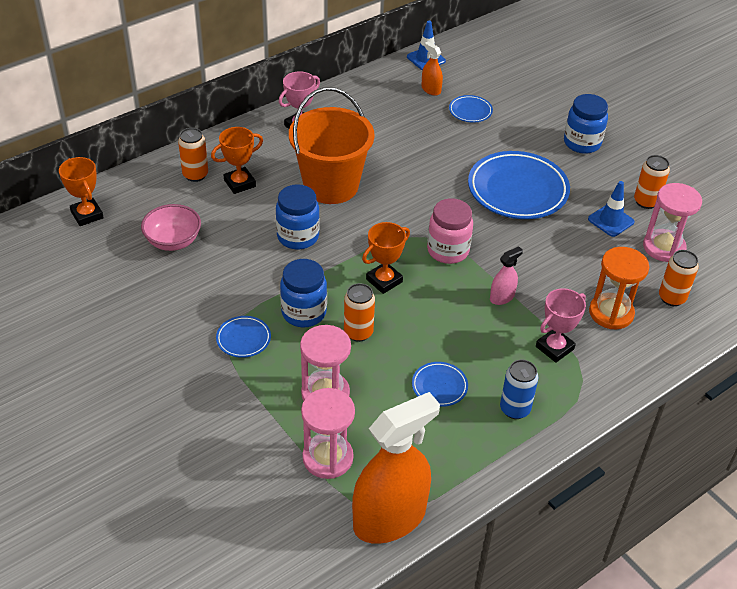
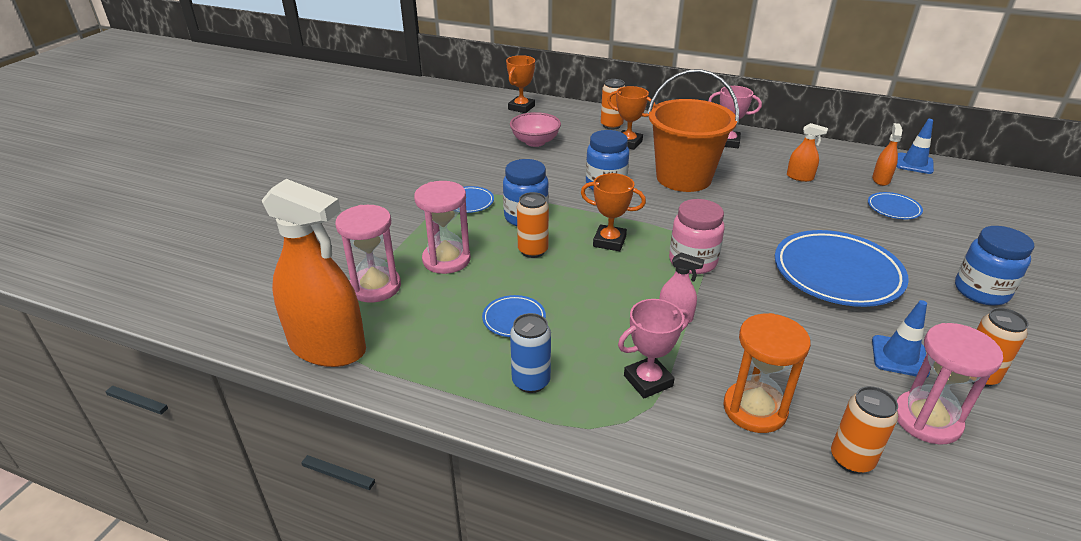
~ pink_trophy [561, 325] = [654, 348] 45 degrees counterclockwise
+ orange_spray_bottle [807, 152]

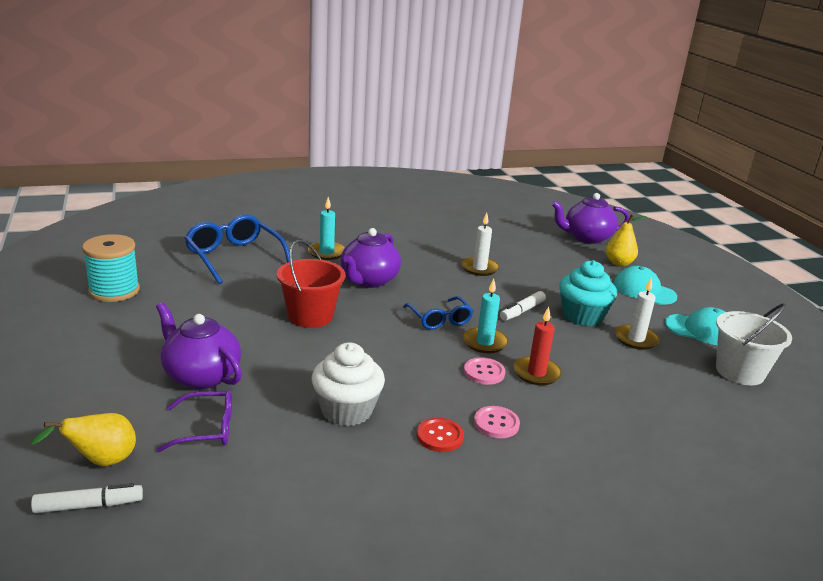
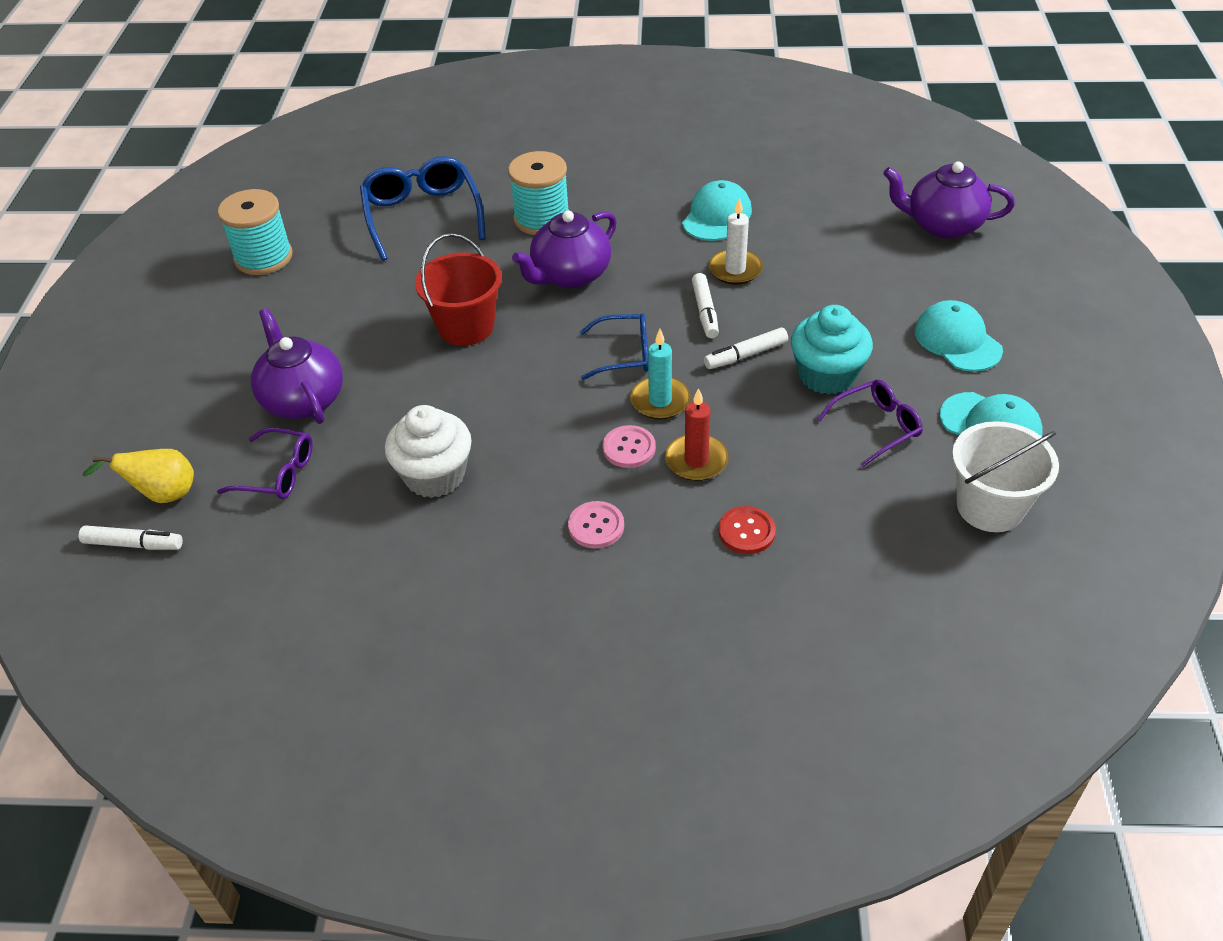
~ turquoise_candle [326, 228] to turquoise_spool [538, 193]
- yellow_pear [626, 240]
~ white_candle [637, 313] to purple_glasses [870, 423]
~ blue_glasses [438, 313] = [614, 346] 90 degrees counterclockwise
~ red_button [440, 435] to [747, 530]
+ turquoise_cap [717, 210]
+ white_marker [705, 305]

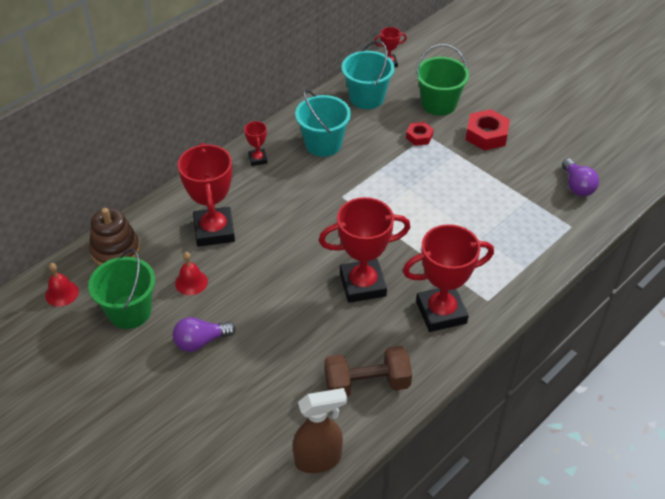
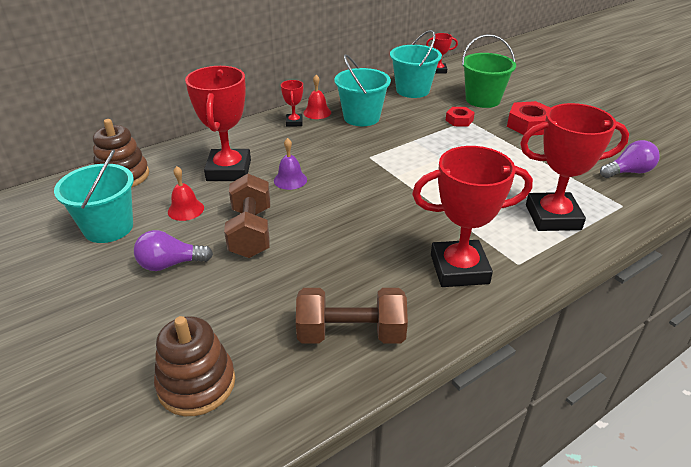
~ purple_light_bulb [580, 177] = [630, 159] 105 degrees counterclockwise
~ red_trophy [364, 250] to [574, 167]
~ green_bucket [121, 289] to turquoise_bucket [94, 196]
~ red_bell [62, 285] to [317, 97]
- brown_spray_bottle [320, 430]
+ purple_bell [290, 164]
+ brown_dumbbell [247, 216]
+ brown_stacking_toy [194, 366]

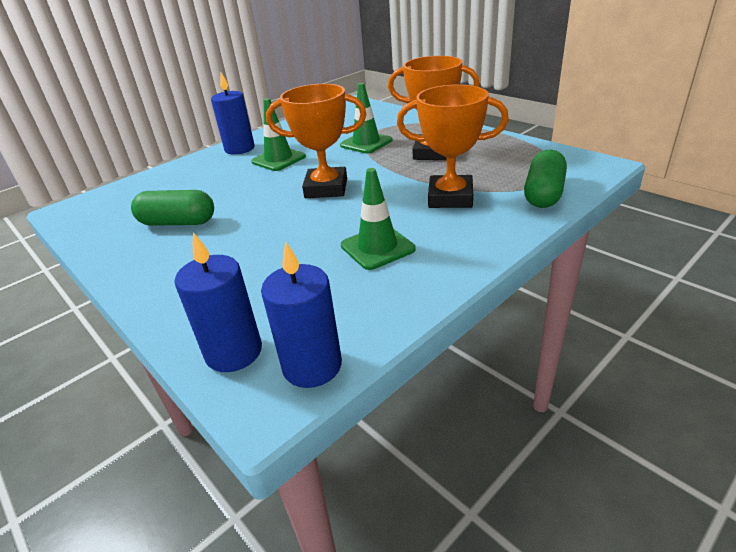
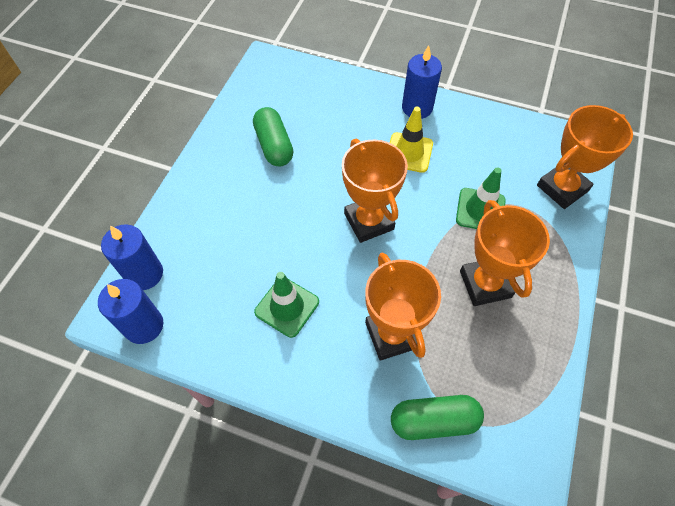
~ green_traffic_cone [278, 134] to yellow_traffic_cone [411, 140]
+ orange_trophy [585, 157]

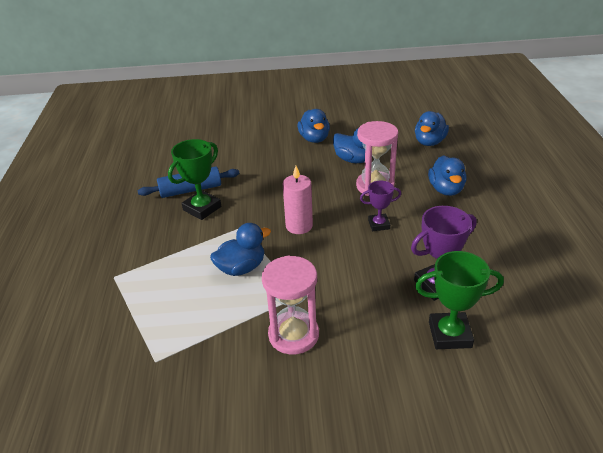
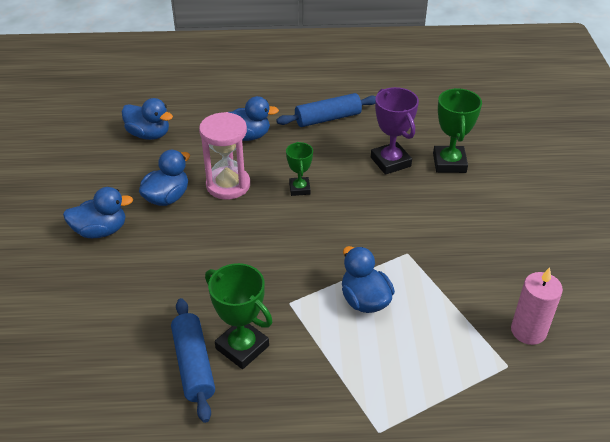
~ pink_candle [298, 200] to [537, 306]
~ purple_trophy [380, 206] to green_trophy [299, 169]
- pink_hourglass [290, 304]
+ blue_rolling_pin [326, 110]

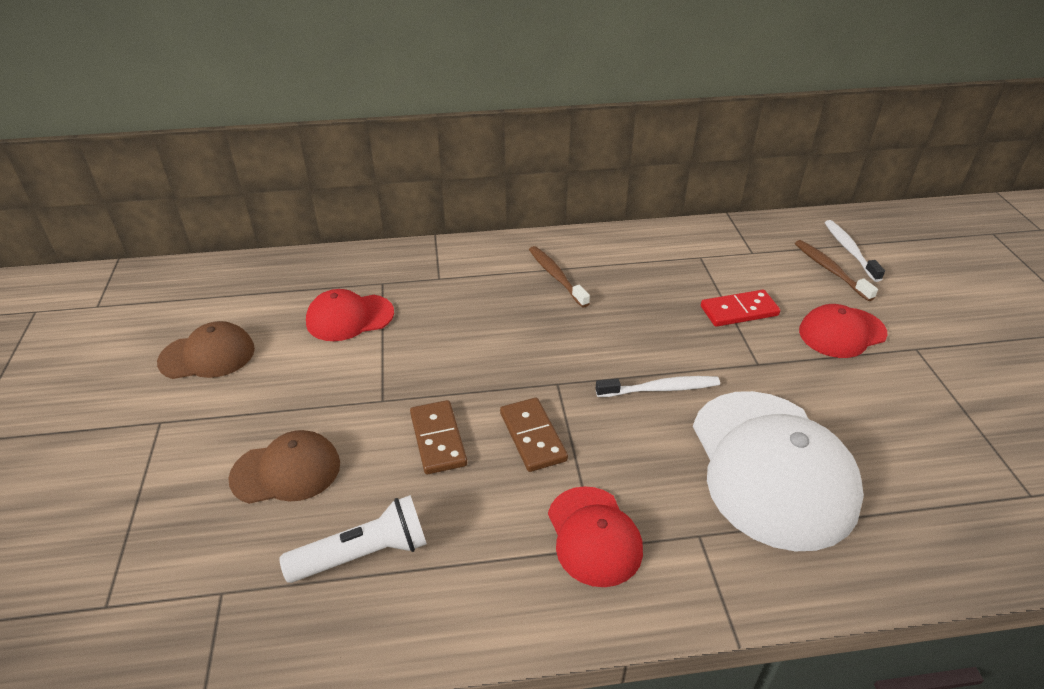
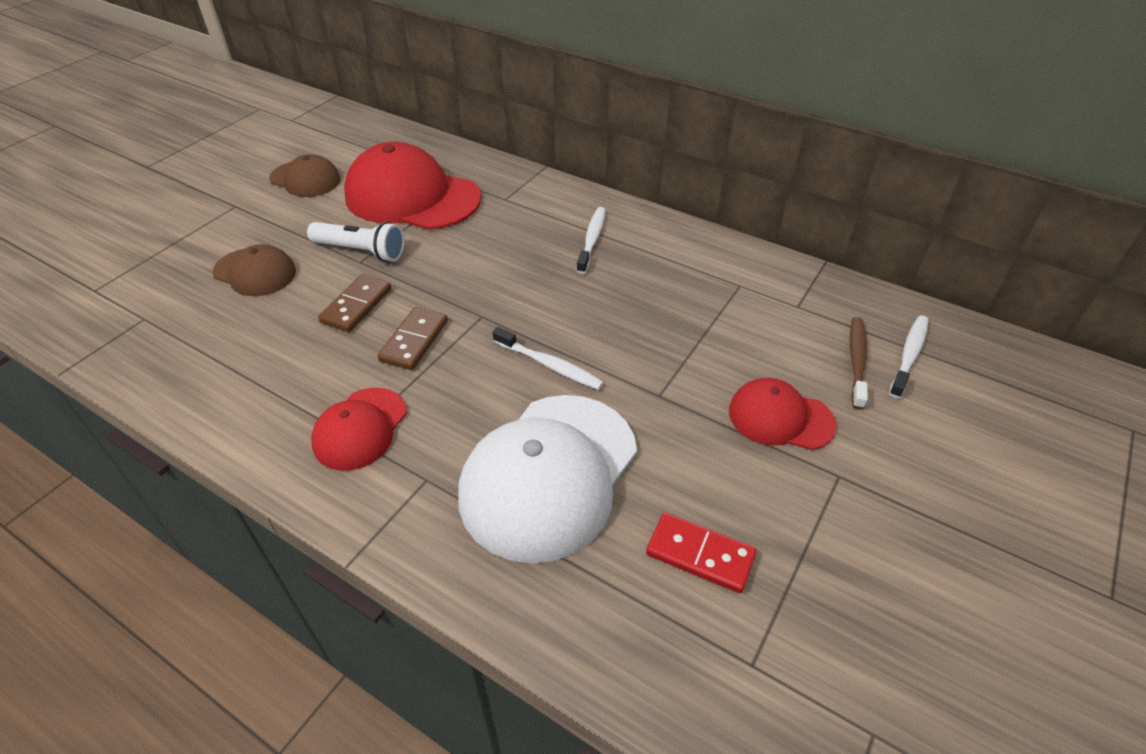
~ brown_toothbrush [559, 277] to white_toothbrush [591, 240]
~ red_cap [350, 315] = [412, 186] x1.84
~ red_domino [740, 308] to [701, 552]
~ white_flashlight [353, 539] to [356, 242]

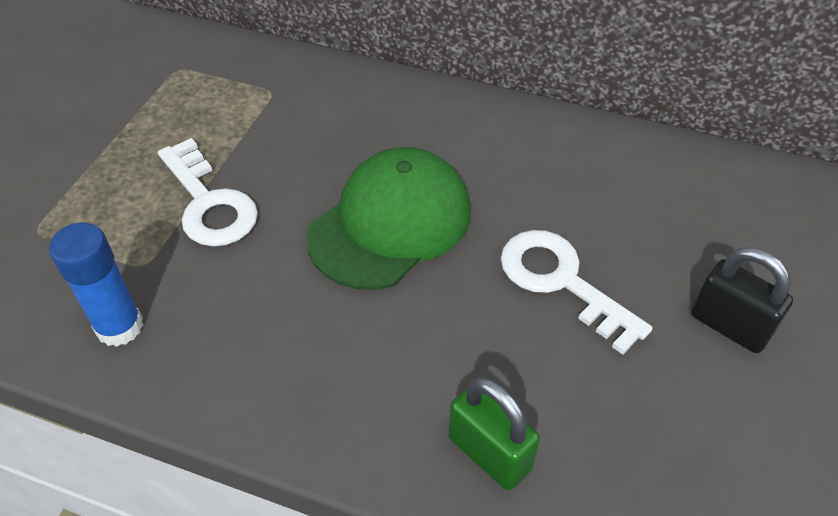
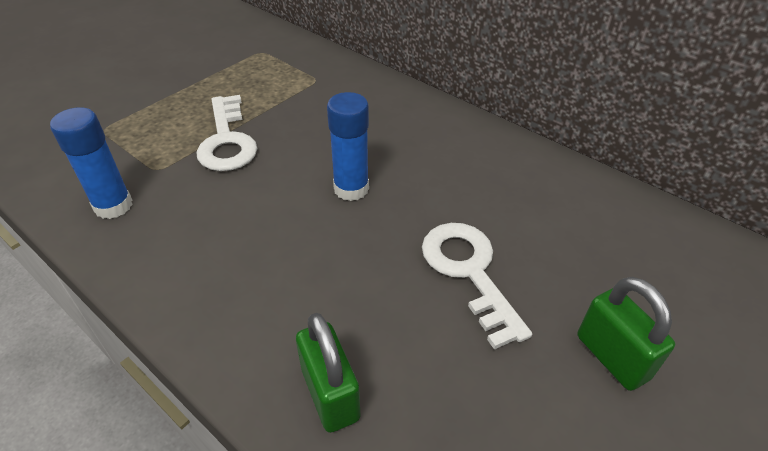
~ green_cap [388, 218] to blue_glue_stick [348, 146]
~ black_padlock [742, 300] to green_padlock [626, 334]

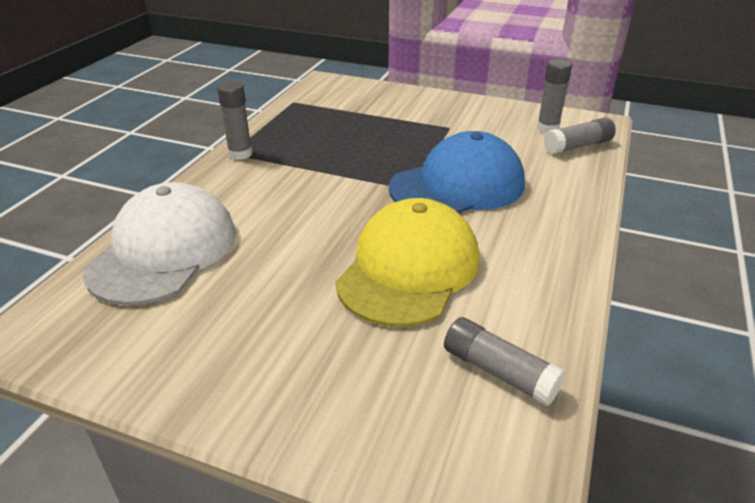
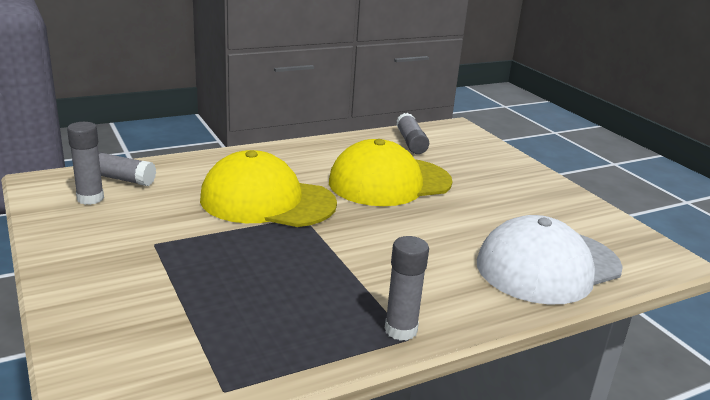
~ blue_cap [457, 172] to yellow_cap [268, 188]

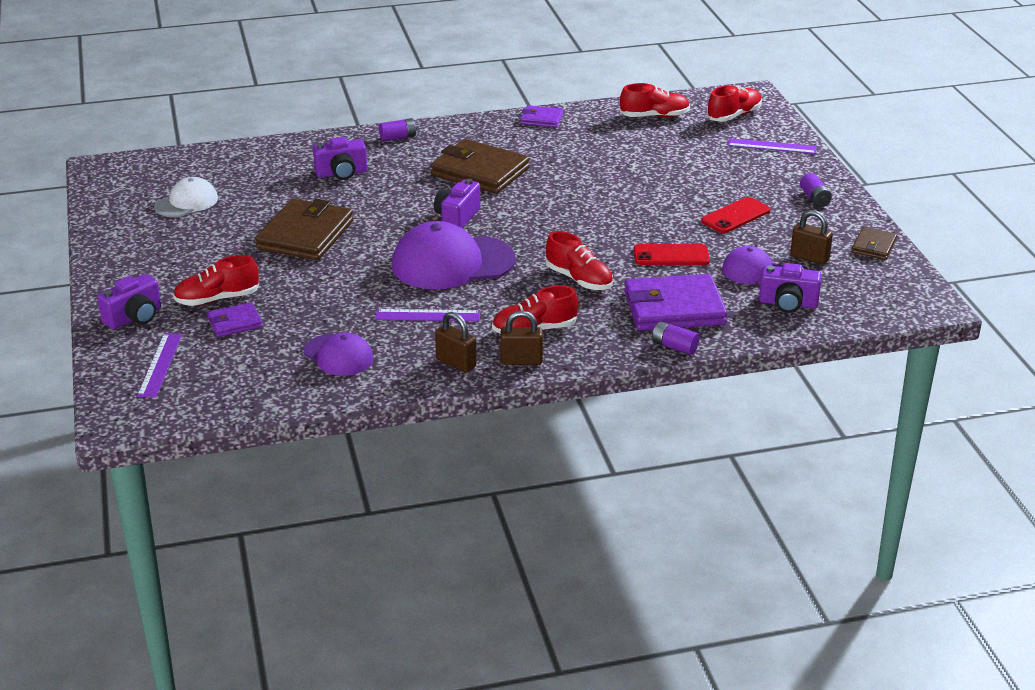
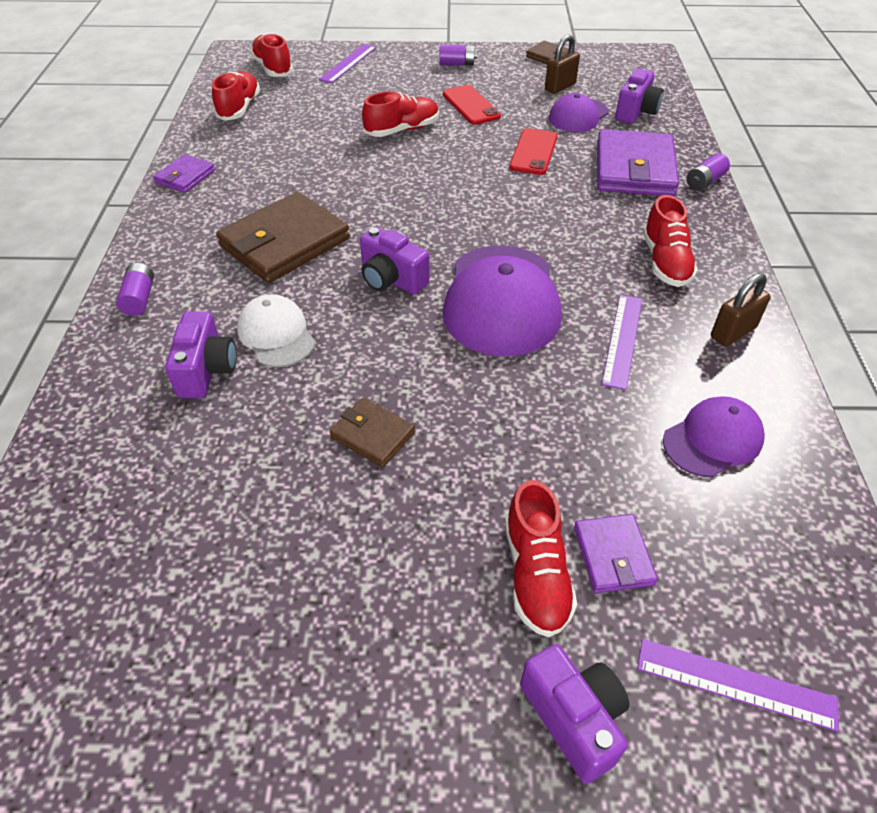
~ white_cap [186, 197] to [276, 330]
~ brown_wallet [304, 229] = [372, 432] x0.51
~ red_shoe [579, 260] to [400, 114]
- brown_padlock [521, 337]

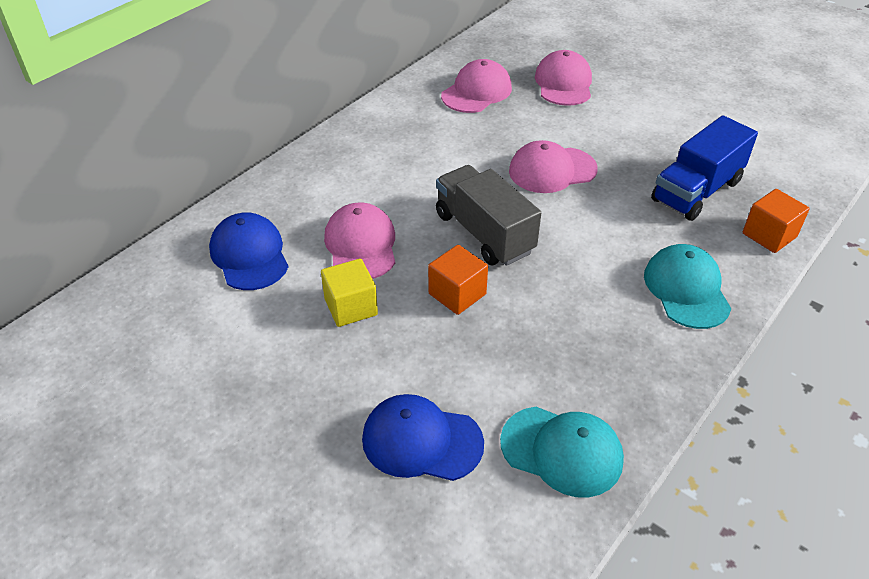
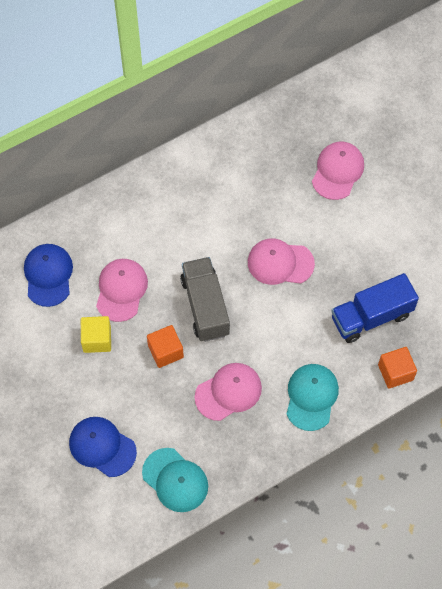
~ pink_cap [476, 86] to [228, 392]

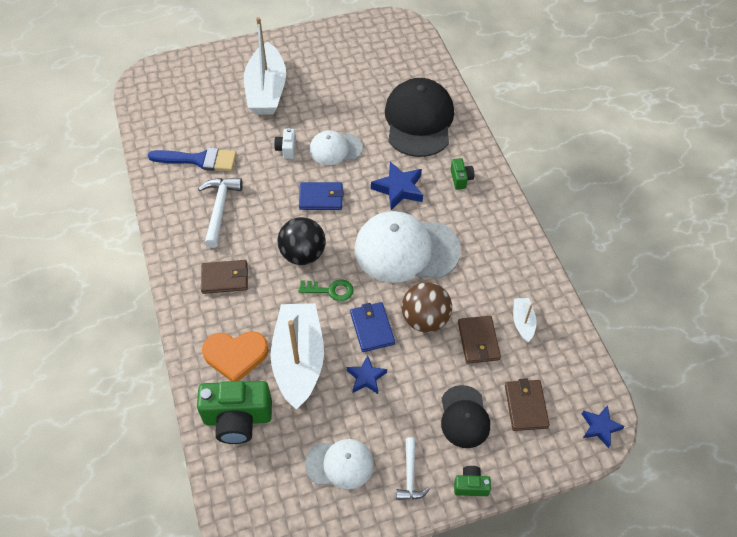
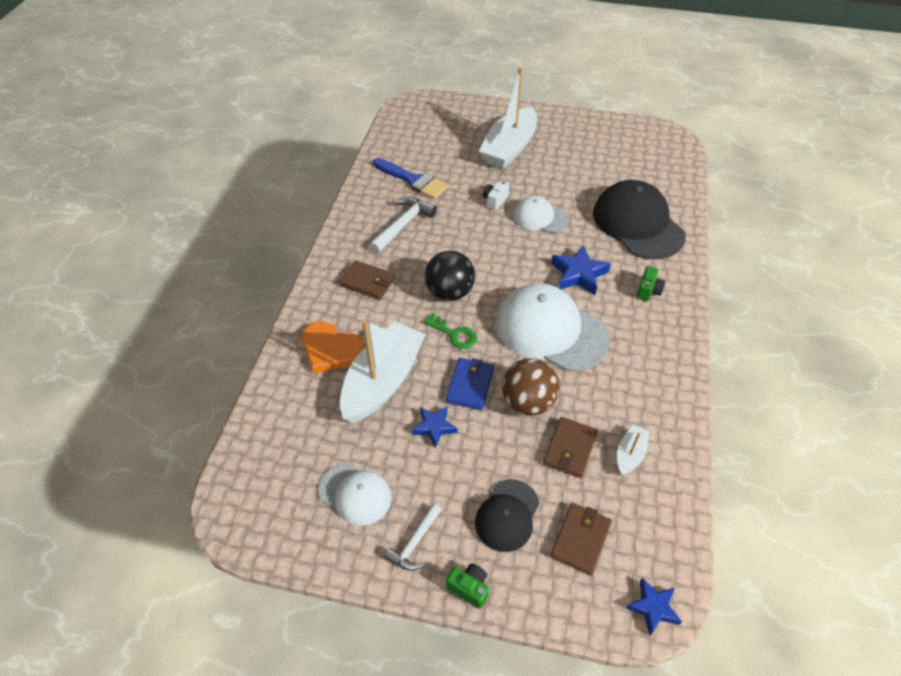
~ black_cap [419, 117] = [639, 219] 60 degrees counterclockwise
- blue_wallet [321, 196]
- green_camera [234, 412]

